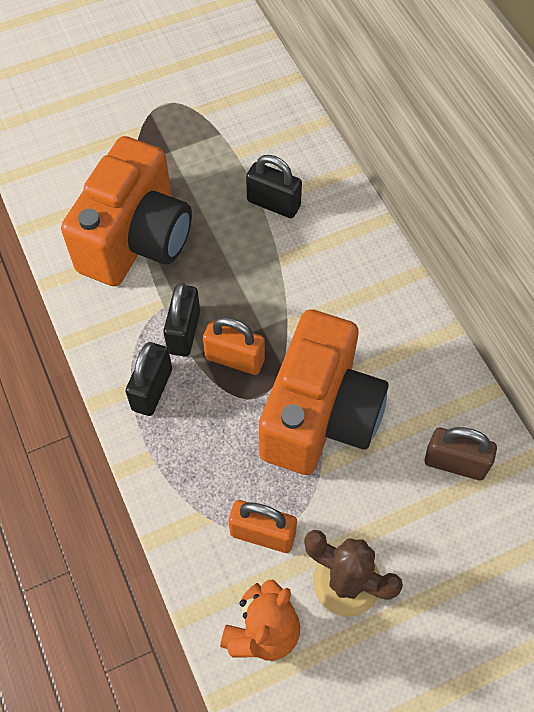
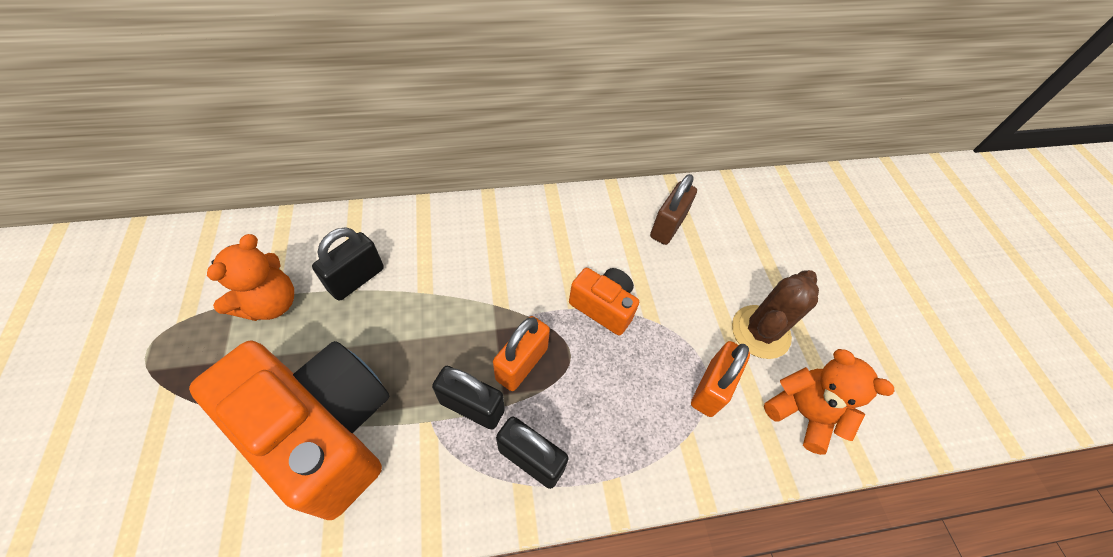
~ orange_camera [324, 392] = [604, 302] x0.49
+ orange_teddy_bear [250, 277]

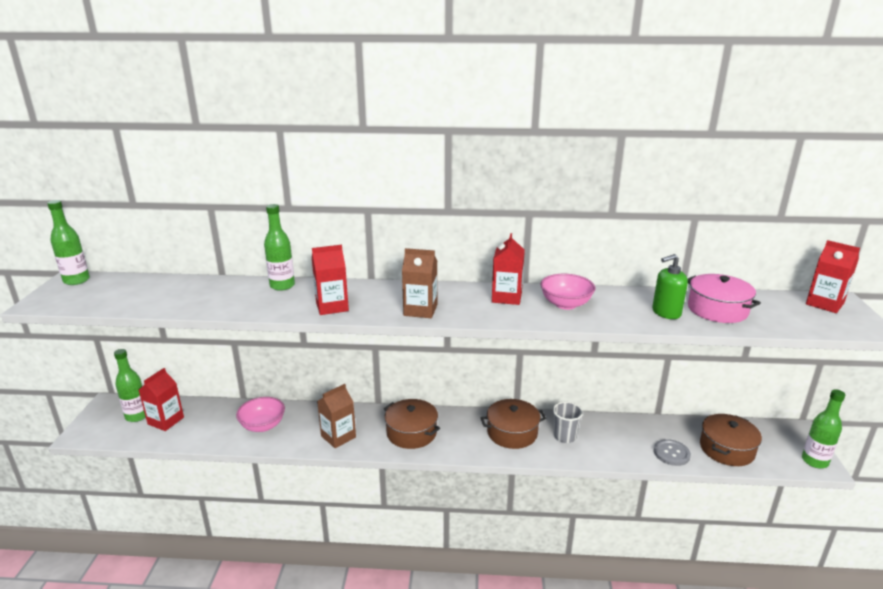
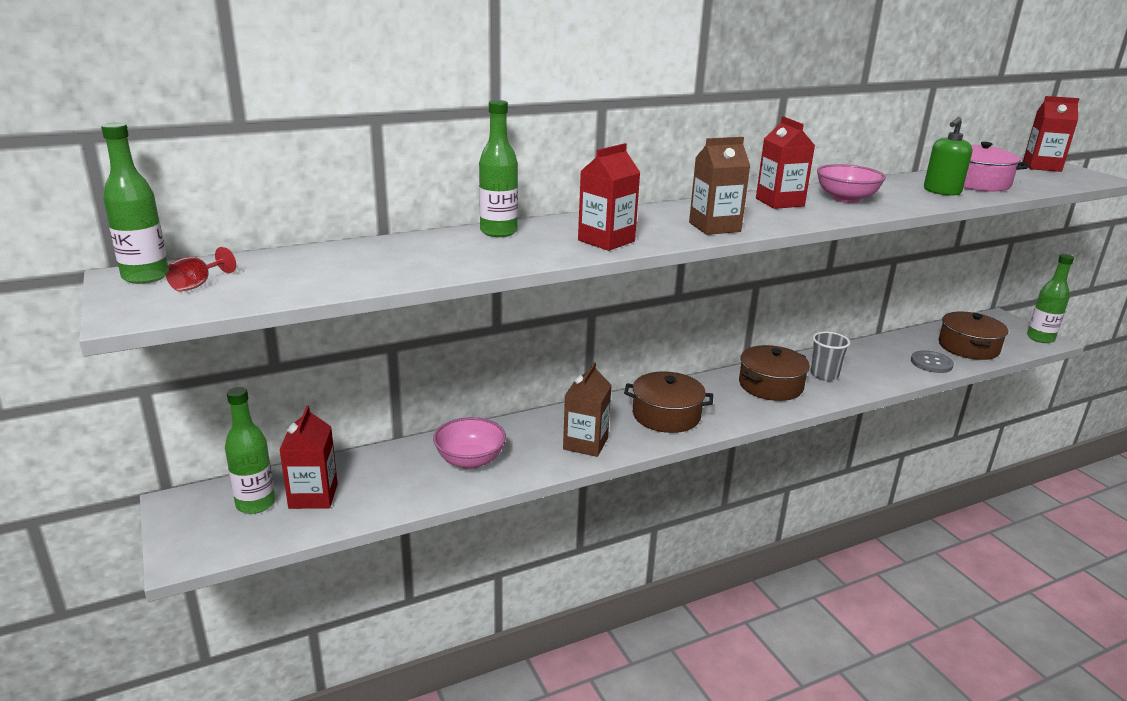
+ red_goblet [200, 269]

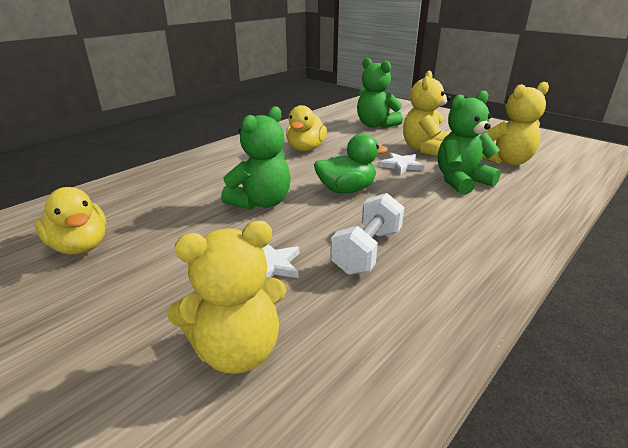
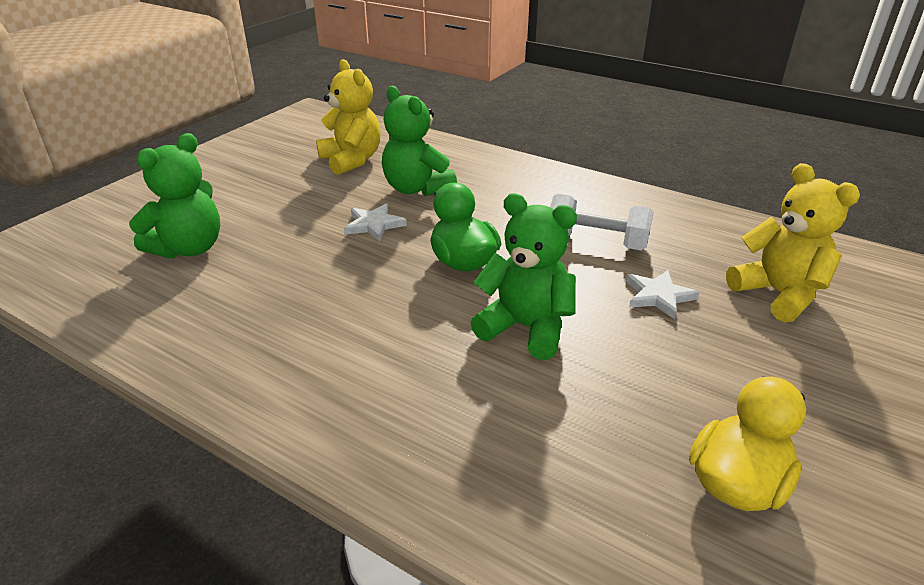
- yellow_teddy_bear [427, 113]
- yellow_duck [306, 128]

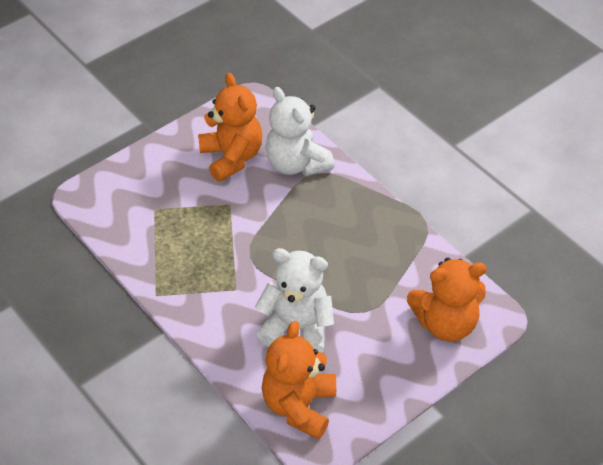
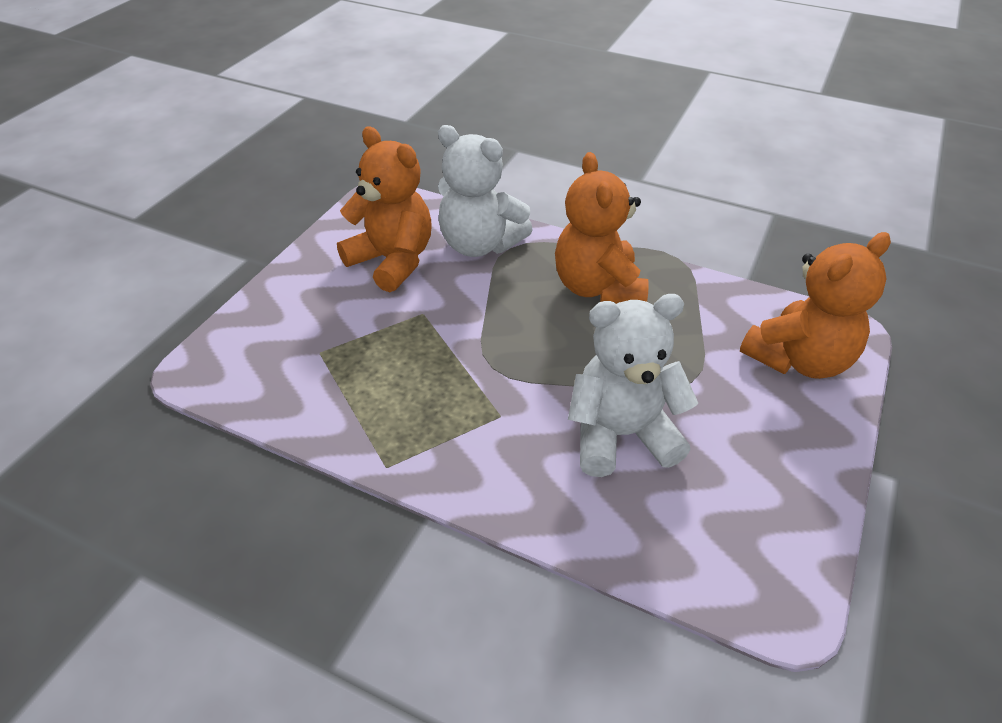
~ orange_teddy_bear [299, 380] to [602, 228]

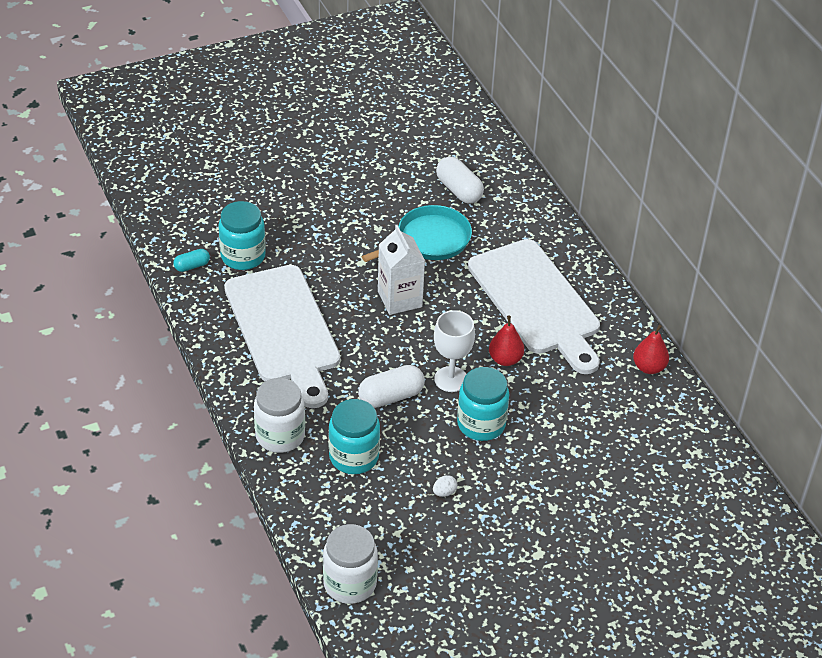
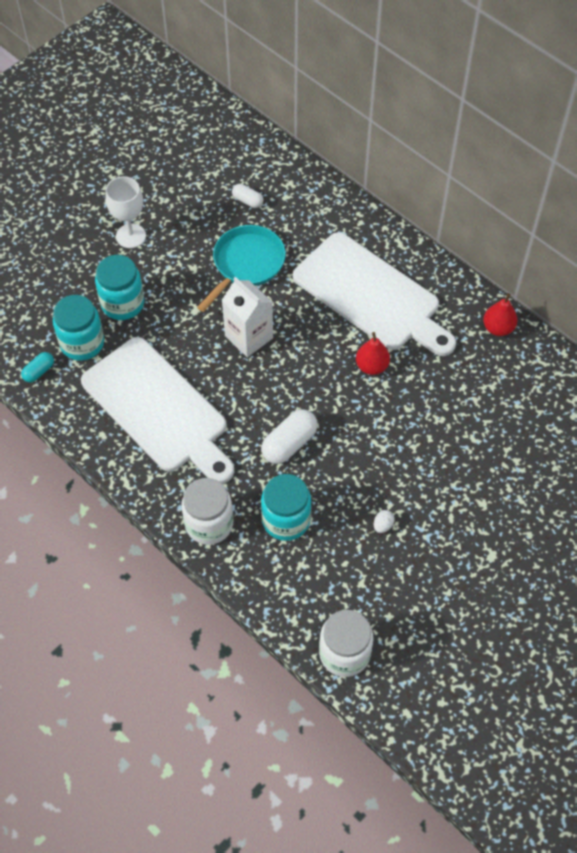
~ white_capsule [460, 180] = [247, 196] x0.58
~ white_goblet [454, 351] to [125, 212]
~ turquoise_jar [483, 404] to [119, 287]

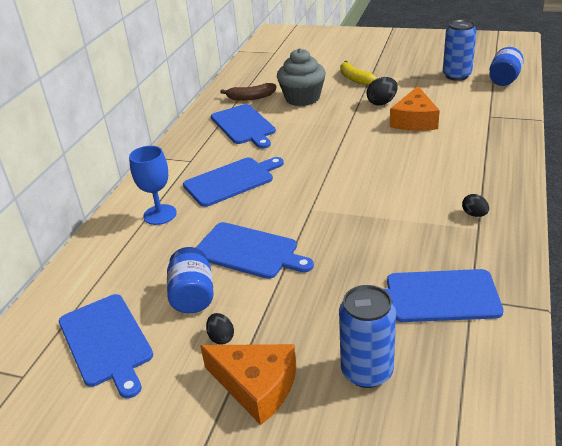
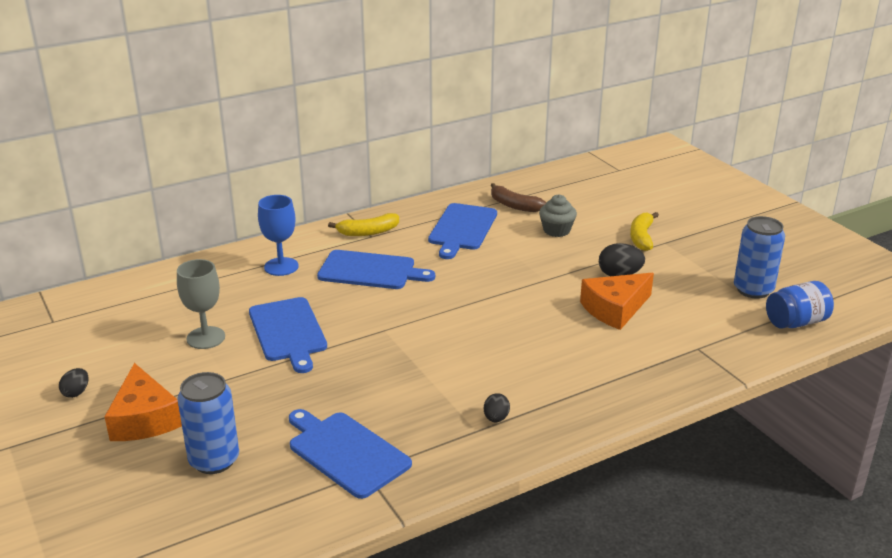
~ grey_cupcake [301, 77] = [558, 215] x0.62
~ blue_jar [190, 280] to grey_goblet [201, 304]
- blue_cutting_board [106, 346]
~ black_egg [220, 329] to [73, 383]
+ yellow_banana [363, 224]

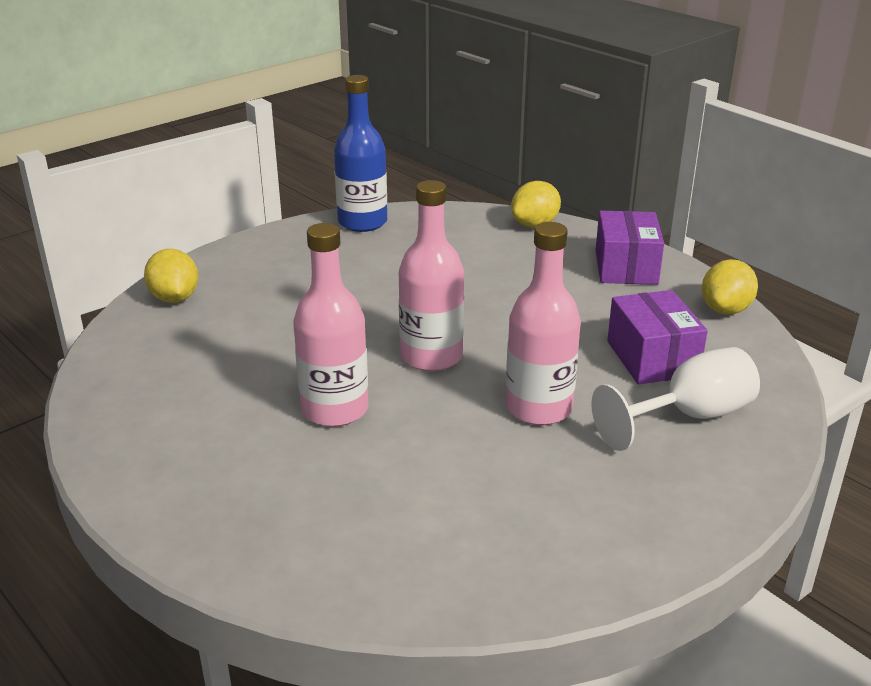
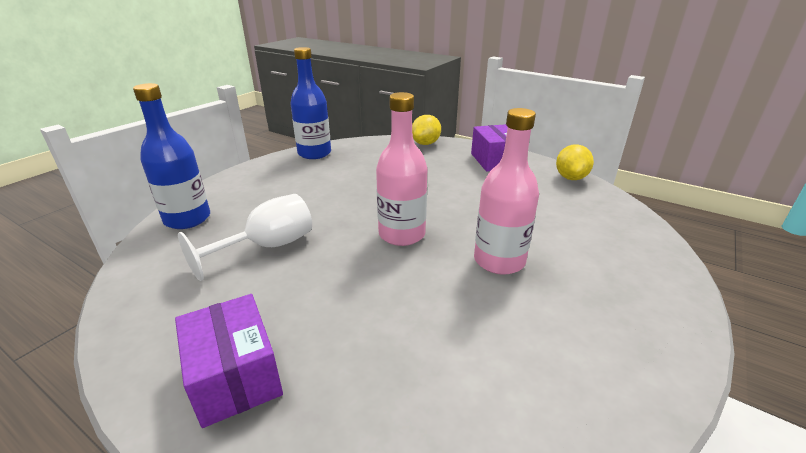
- pink_bottle [331, 325]
~ yellow_lemon [171, 276] to blue_bottle [171, 156]
~ purple_box [657, 337] to [229, 361]
~ white_goblet [675, 399] to [245, 237]

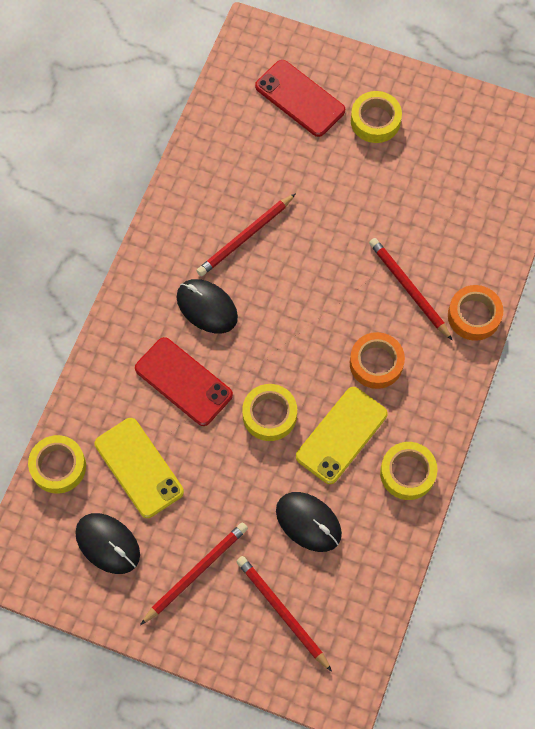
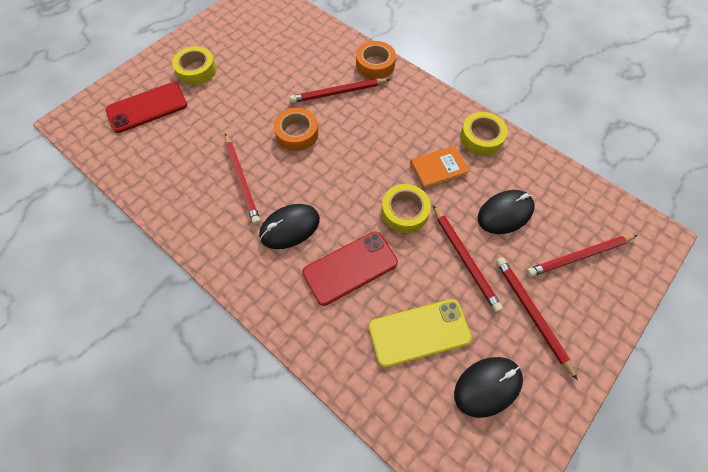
~ orange_tape [377, 360] to [296, 129]
~ yellow_phone [342, 435] to orange_book [440, 167]
- yellow_tape [57, 464]
+ red_pencil [468, 258]

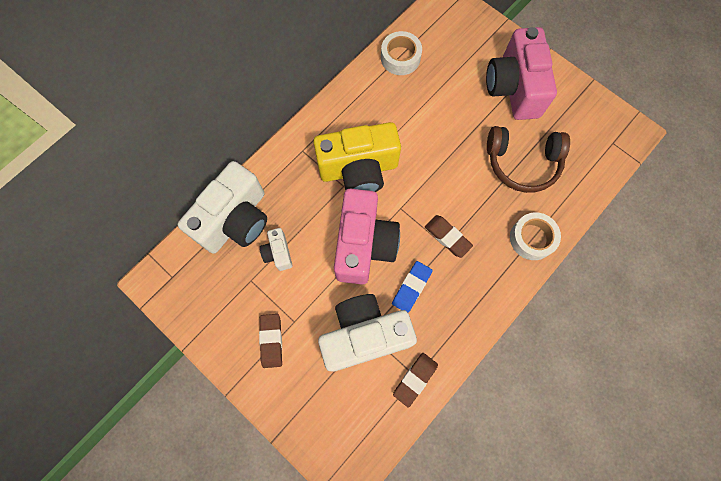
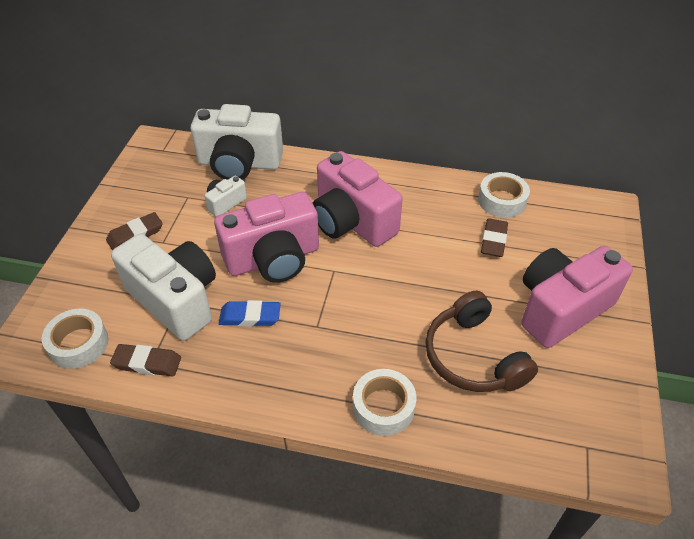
~ yellow_camera [357, 157] to pink_camera [358, 199]
~ brown_eraser [449, 236] to [494, 237]
+ white_tape [75, 339]

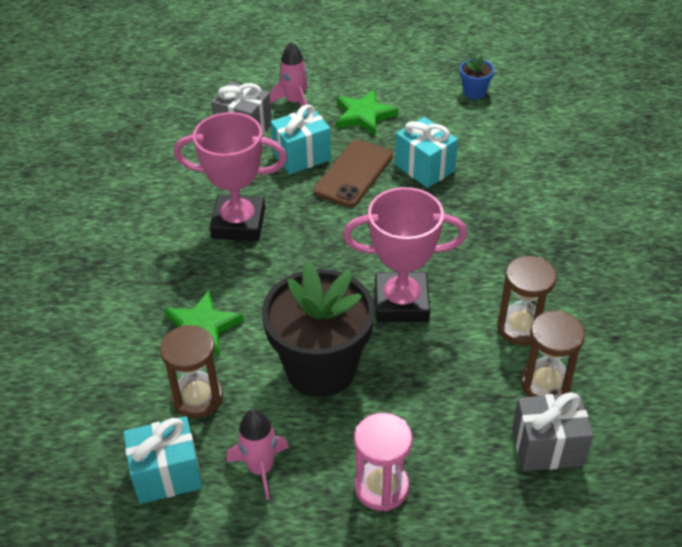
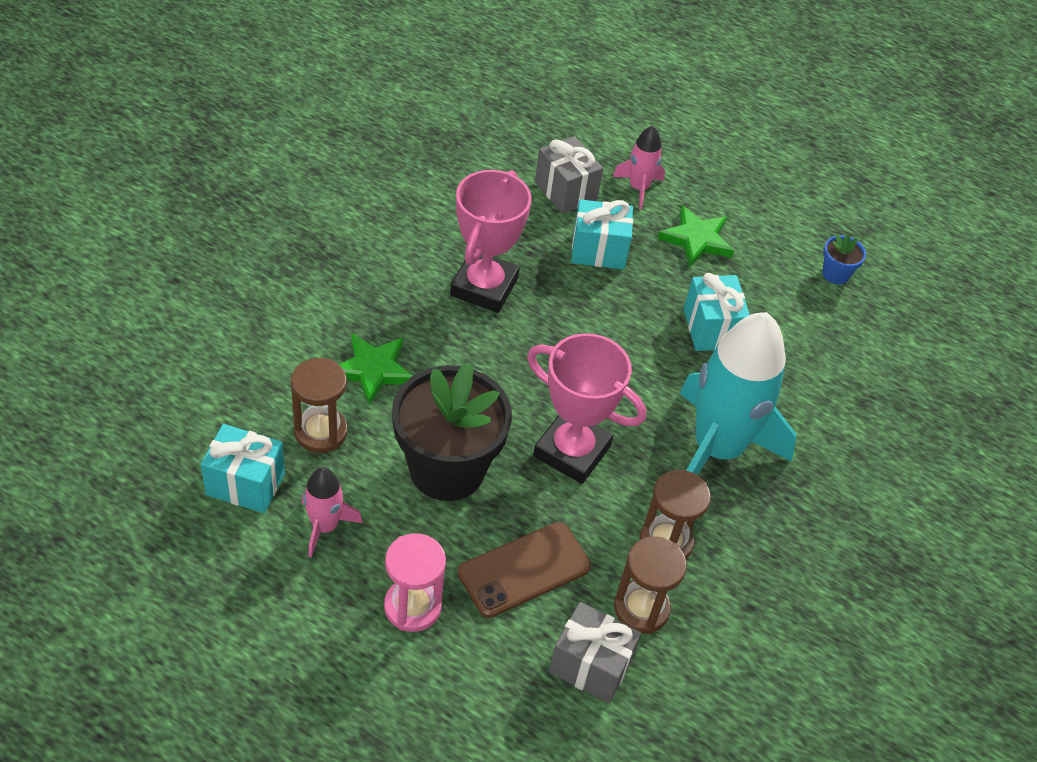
~ pink_trophy [230, 176] = [491, 241] 75 degrees clockwise
~ brown_phone [353, 173] to [524, 570]
+ turquoise_rocket [737, 393]

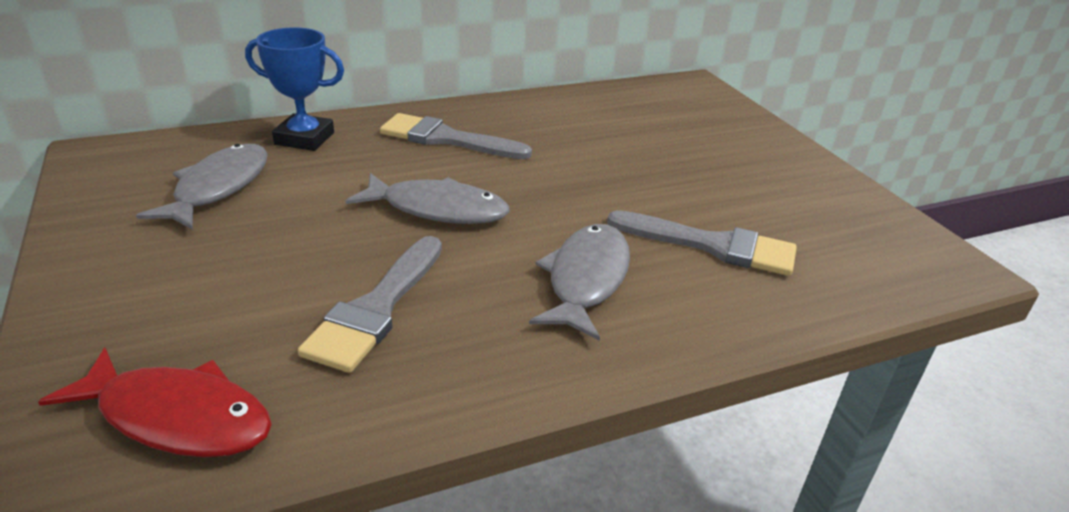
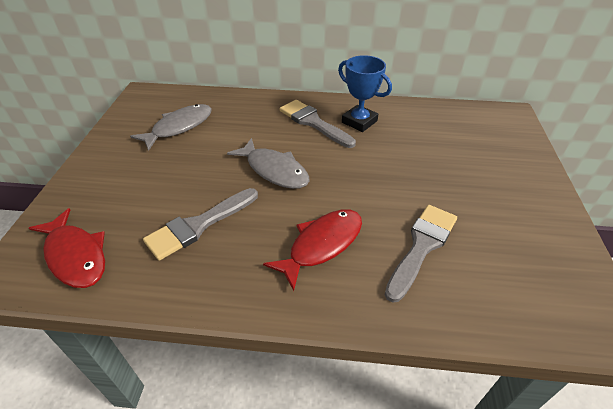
~ blue_trophy [294, 89] to [365, 93]
~ grey_brush [702, 243] = [421, 254] 105 degrees counterclockwise
~ grey_fish [579, 282] to red_fish [312, 250]

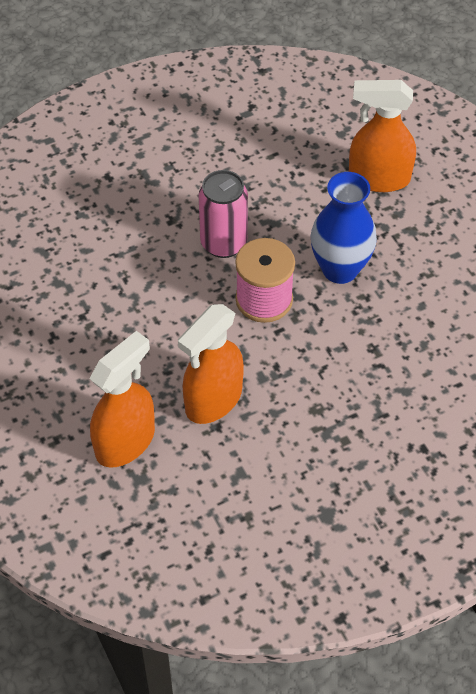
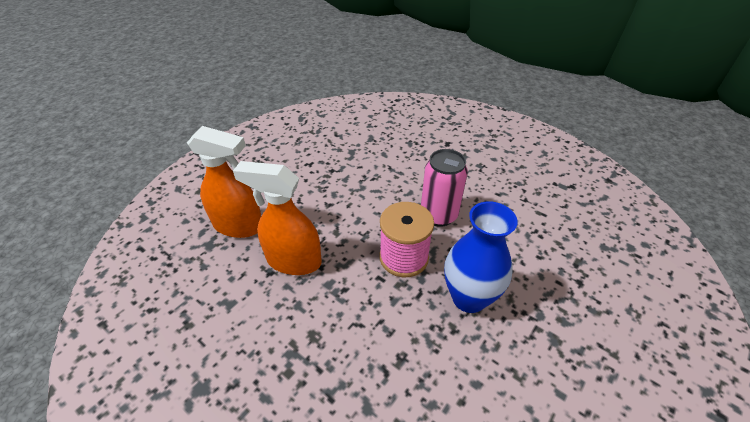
- orange_spray_bottle [382, 136]

